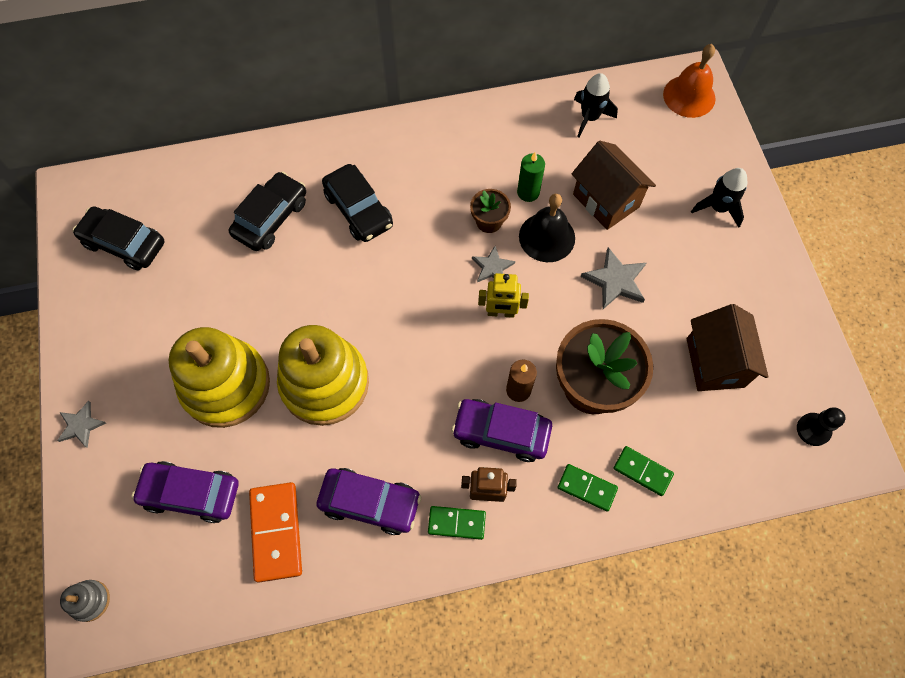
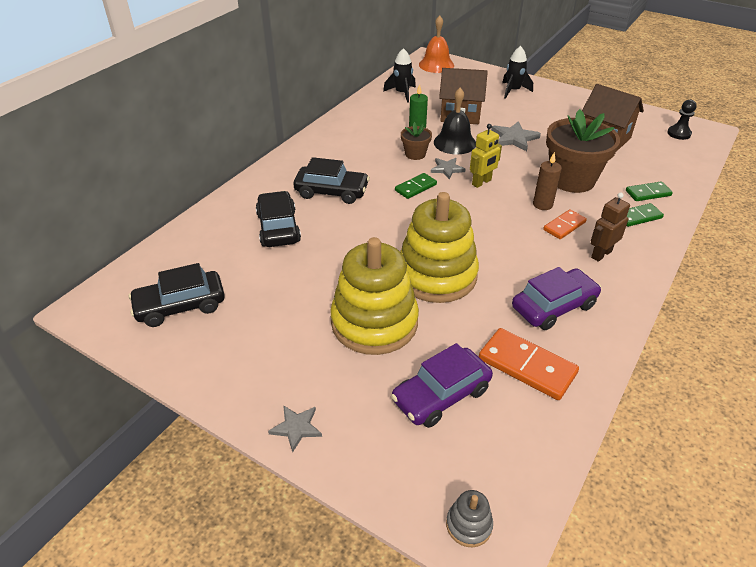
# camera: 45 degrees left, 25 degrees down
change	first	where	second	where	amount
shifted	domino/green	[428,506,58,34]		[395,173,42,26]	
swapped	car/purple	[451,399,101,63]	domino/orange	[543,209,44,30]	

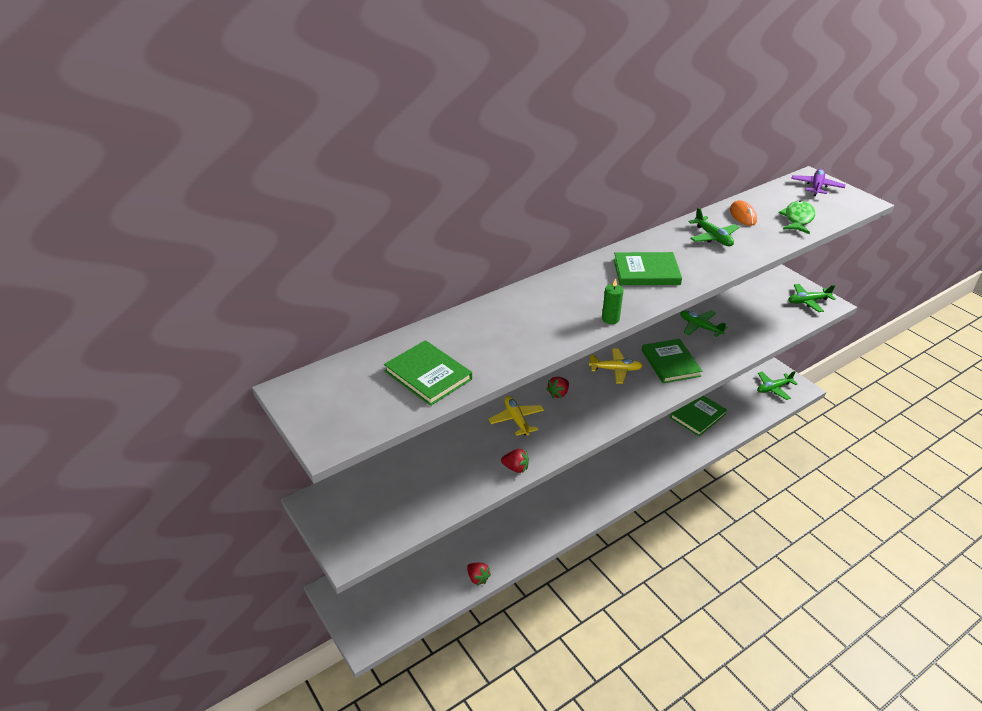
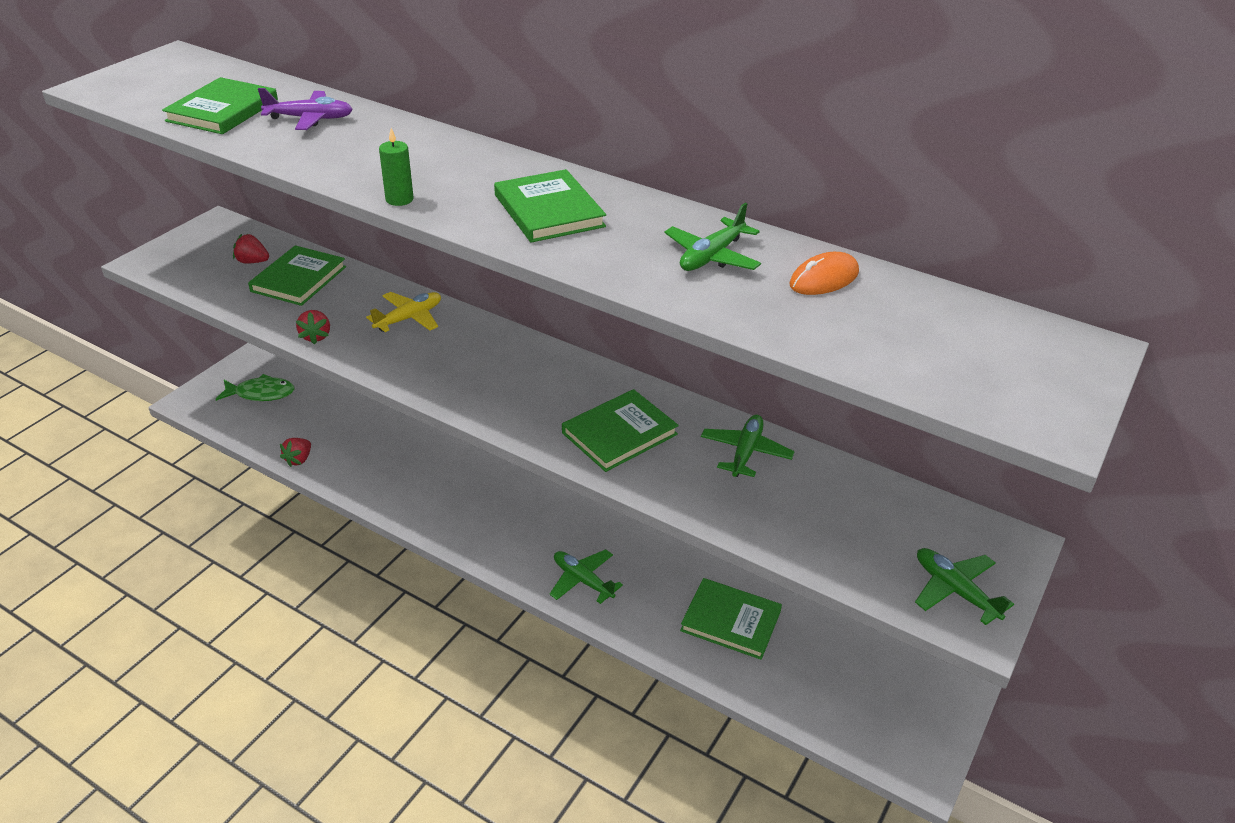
# camera: 65 degrees right, 0 degrees up
change	first	where	second	where	amount
gone	plane/yellow	[589,348,54,36]			
new			book/green	[248,245,98,61]	
shifted	strawberry/red	[546,377,23,21]		[233,234,36,29]	
shifted	plane/green	[757,371,40,29]		[549,549,74,55]	
shifted	fish/green	[779,200,36,34]		[216,374,78,27]	
shifted	plane/purple	[791,169,54,27]		[258,88,95,42]	

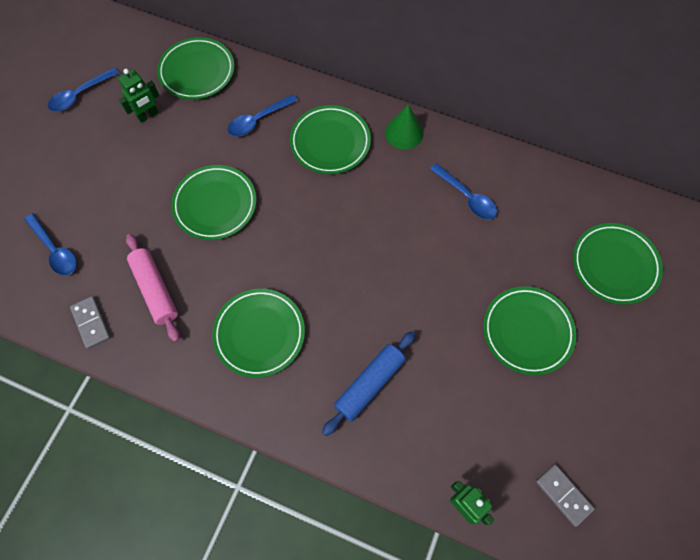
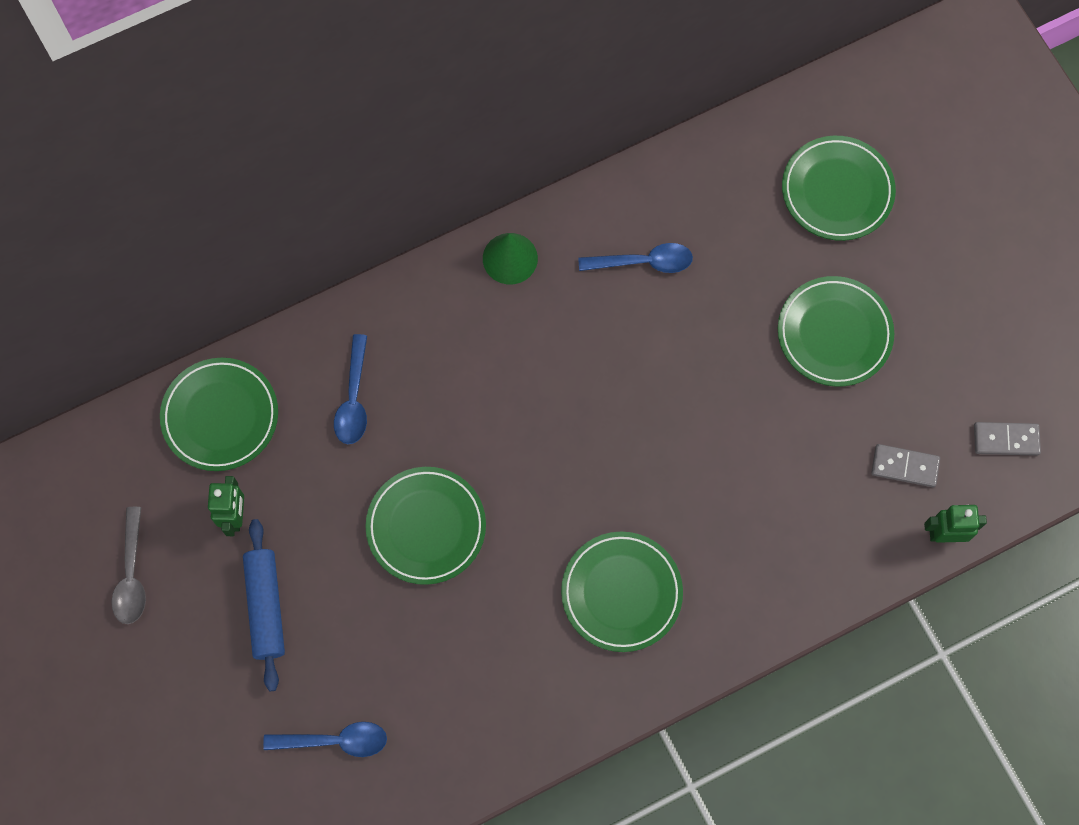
# camera: 50 degrees left, 5 degrees up
change	first	where	second	where	amount
gone	rolling pin/pink	[126,234,54,108]			
gone	plate/green	[290,105,81,69]			
shifted	domino/grey	[70,296,41,53]		[871,444,69,43]	
shifted	rolling pin/blue	[322,331,94,105]		[243,519,42,172]	
repainted	spoon/blue	[48,67,71,45]	spoon/grey	[111,507,35,117]	

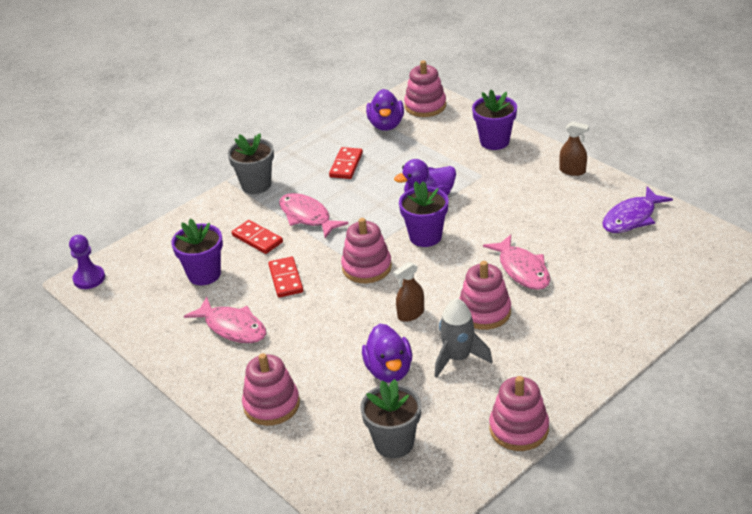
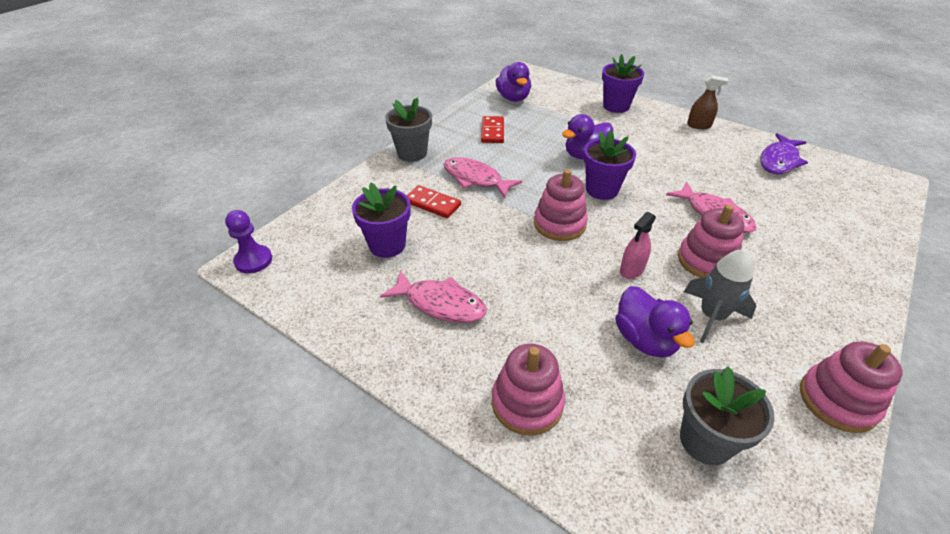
# camera: 15 degrees left, 5 degrees up
change	first	where	second	where	amount
gone	domino/red	[268,257,35,41]			
gone	stacking toy/pink	[404,60,42,57]			
repainted	spray bottle/brown	[393,262,31,60]	spray bottle/pink	[620,212,36,67]	

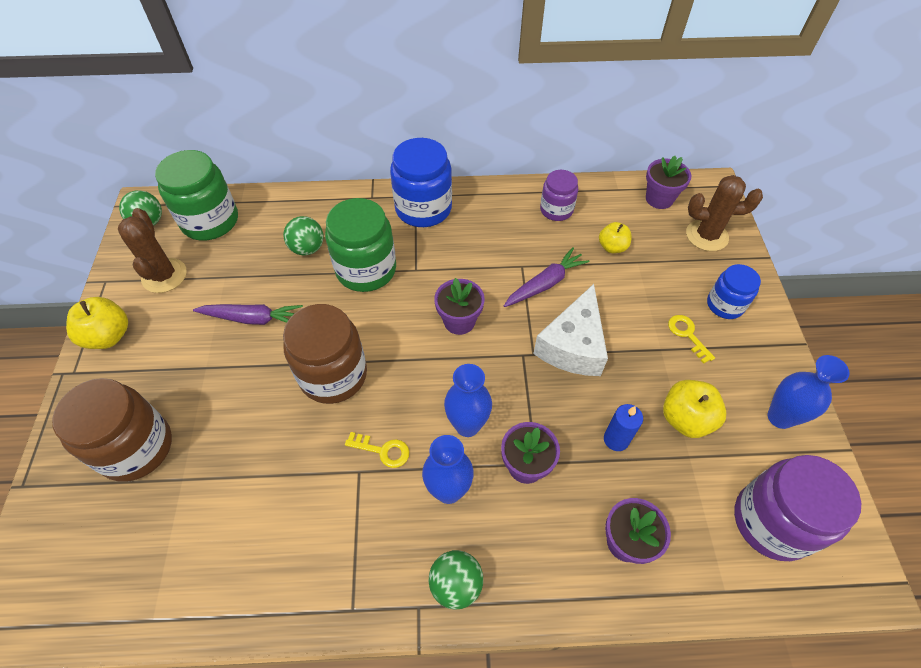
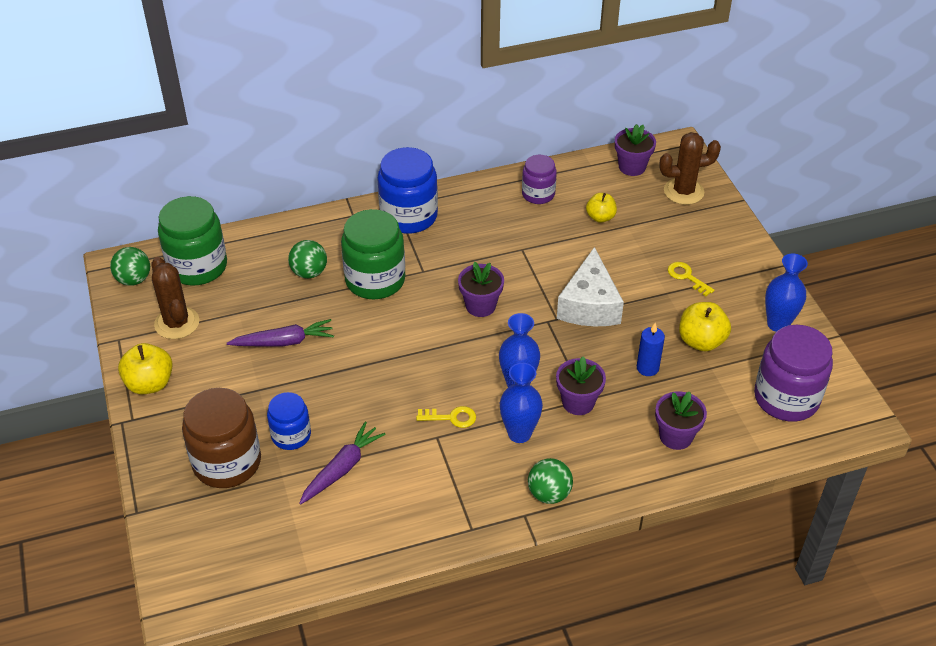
# camera: 15 degrees left, 10 degrees down
change	first	where	second	where	amount
gone	jar/brown	[283,304,84,100]			
shifted	carrot/purple	[504,247,86,60]		[299,422,87,82]	
shifted	jar/blue	[707,264,54,55]		[267,392,44,58]	

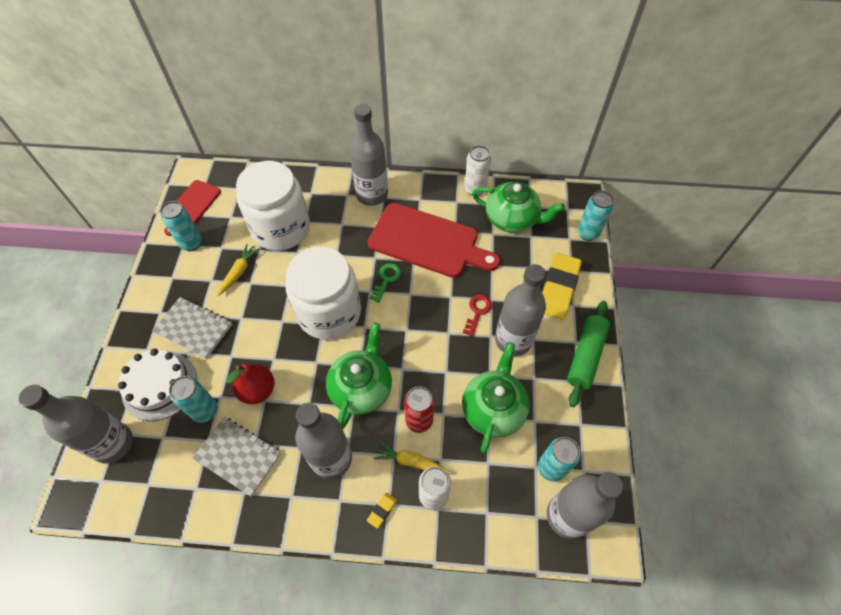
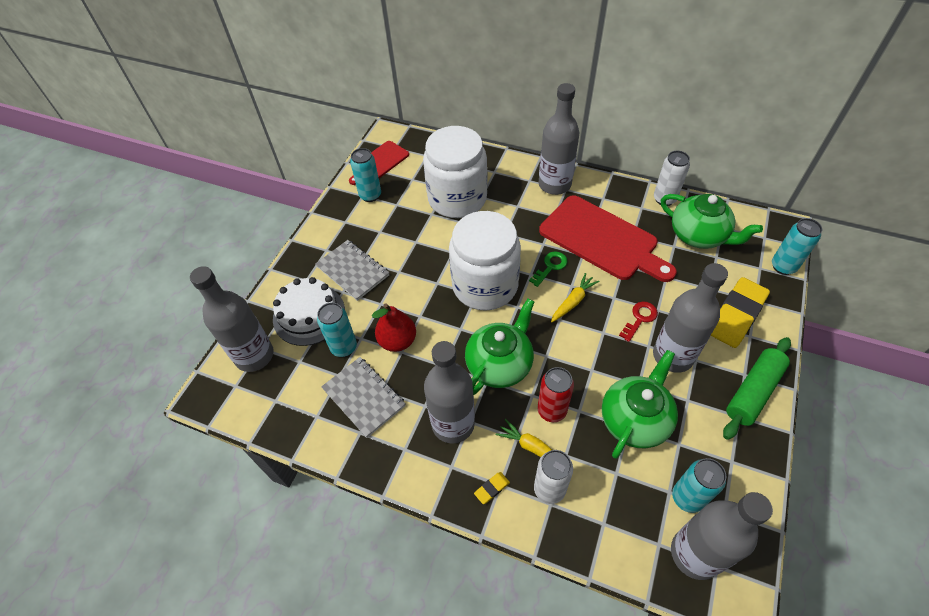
# camera: 20 degrees right, 5 degrees down
change	first	where	second	where	amount
shifted	carrot/yellow	[217,244,43,52]		[551,273,49,50]	

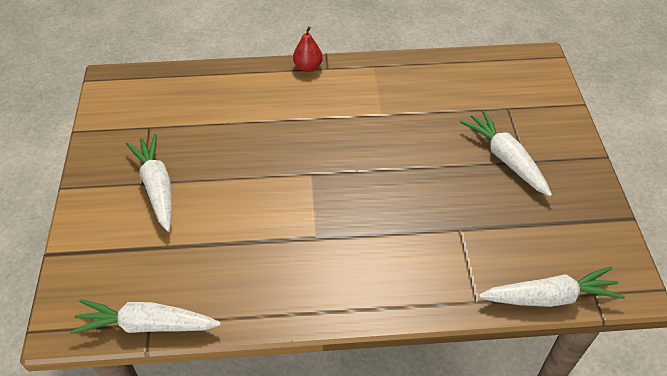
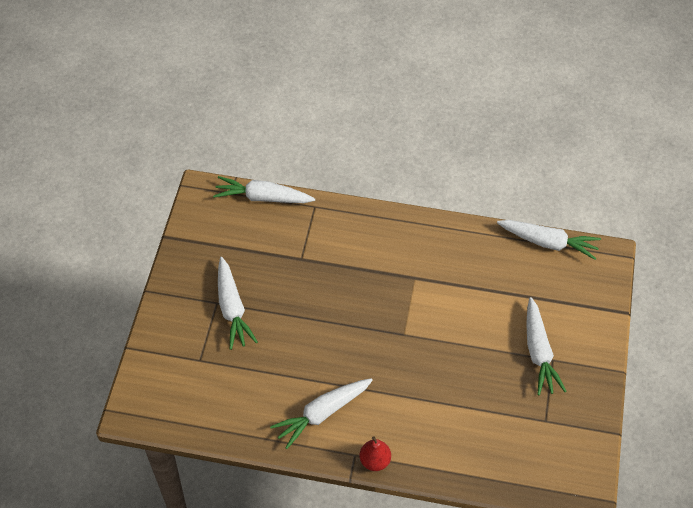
# camera: 165 degrees left, 5 degrees up
change	first	where	second	where	amount
new			carrot/white	[270,378,103,71]	

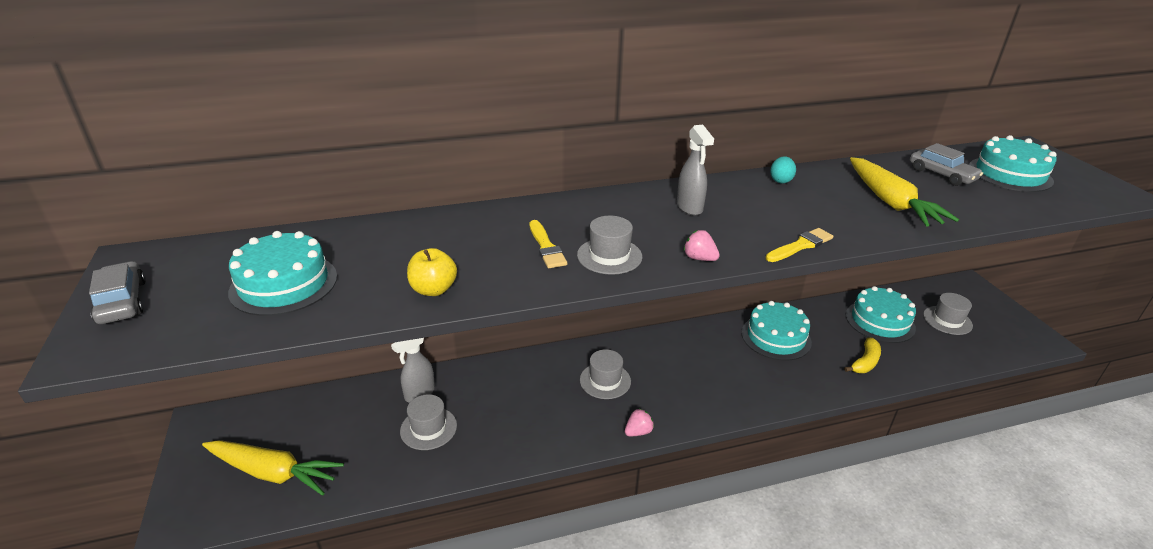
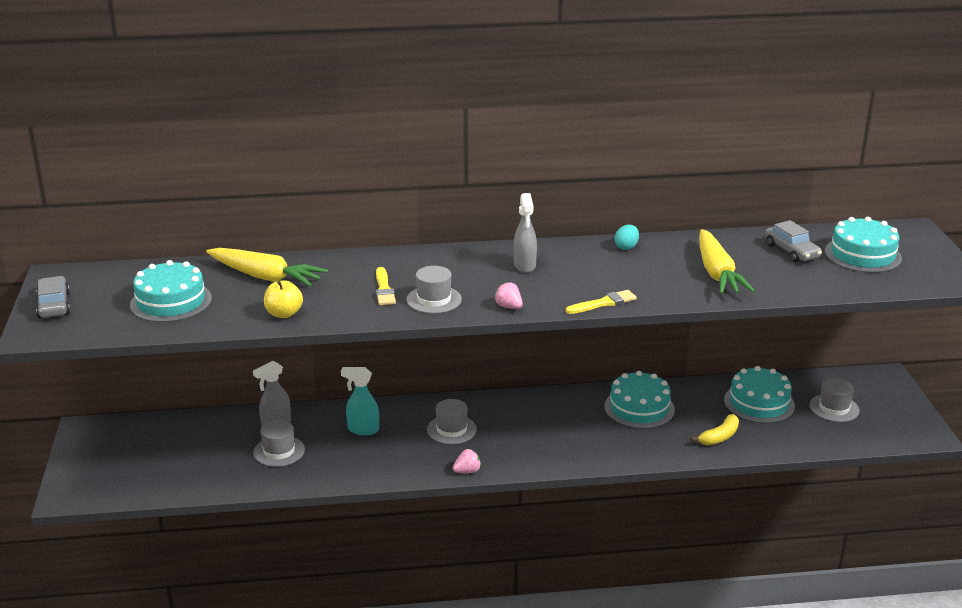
# camera: 10 degrees right, 5 degrees down
change	first	where	second	where	amount
new			spray bottle/turquoise	[341,367,38,68]	
shifted	carrot/yellow	[202,440,142,55]		[206,248,122,39]	

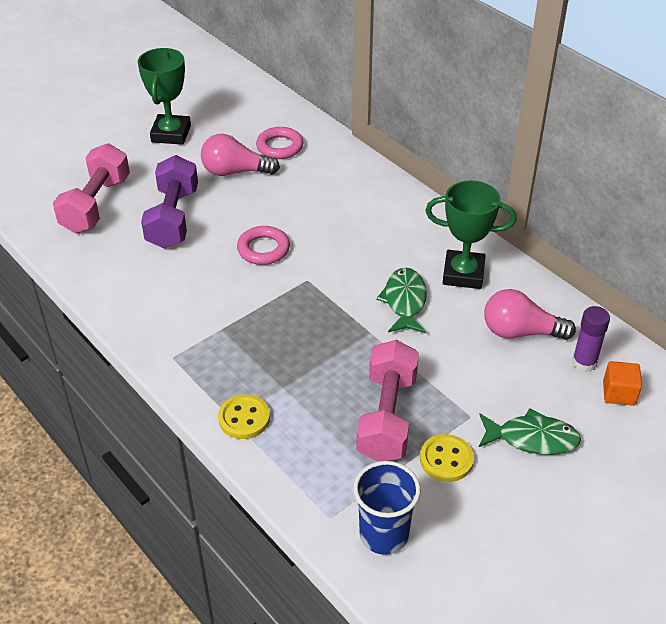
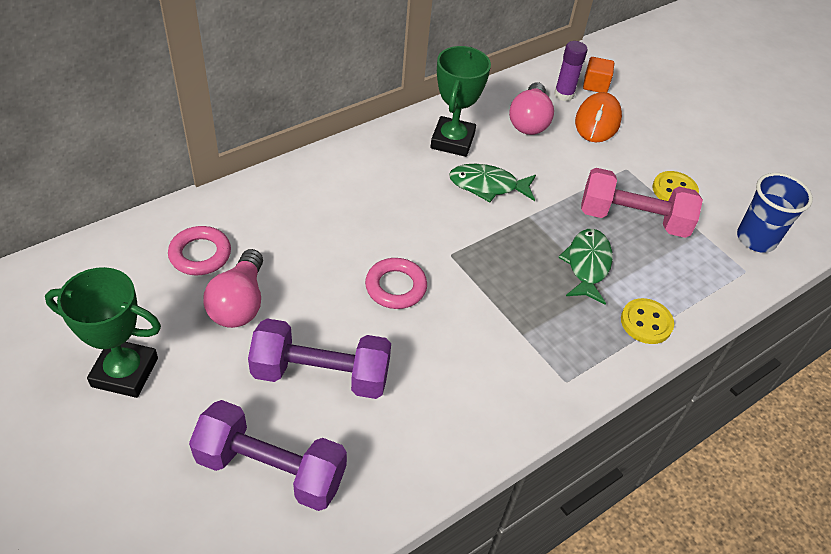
# camera: 90 degrees left, 5 degrees up
change	first	where	second	where	amount
new			mouse/orange	[575,92,47,50]	
shifted	fish/green	[479,408,102,47]		[558,229,55,76]	
repainted	dumbbell/pink	[53,143,77,90]	dumbbell/purple	[189,400,158,111]	

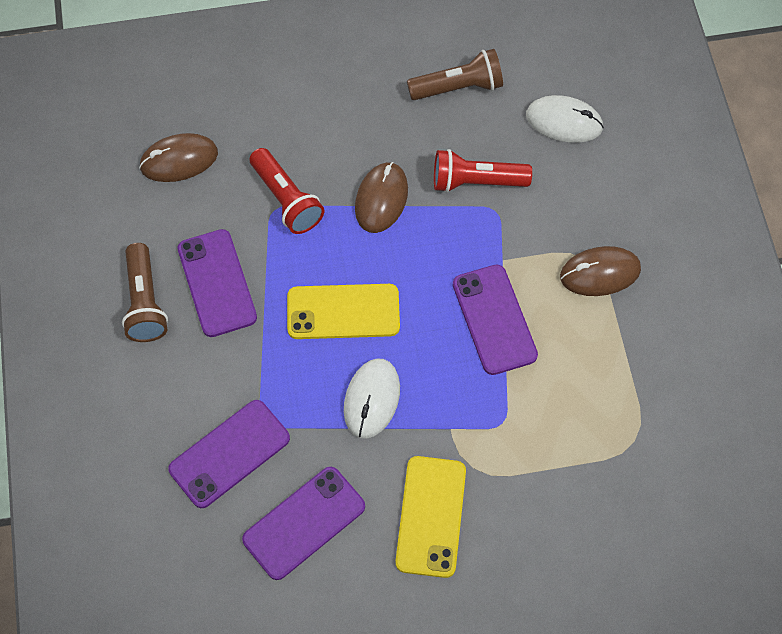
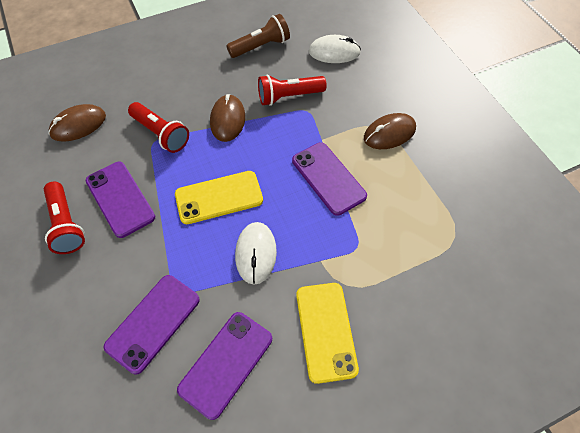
# camera: 15 degrees left, 5 degrees down
change	first	where	second	where	amount
repainted	flashlight/brown	[122,243,46,99]	flashlight/red	[44,182,41,72]	

